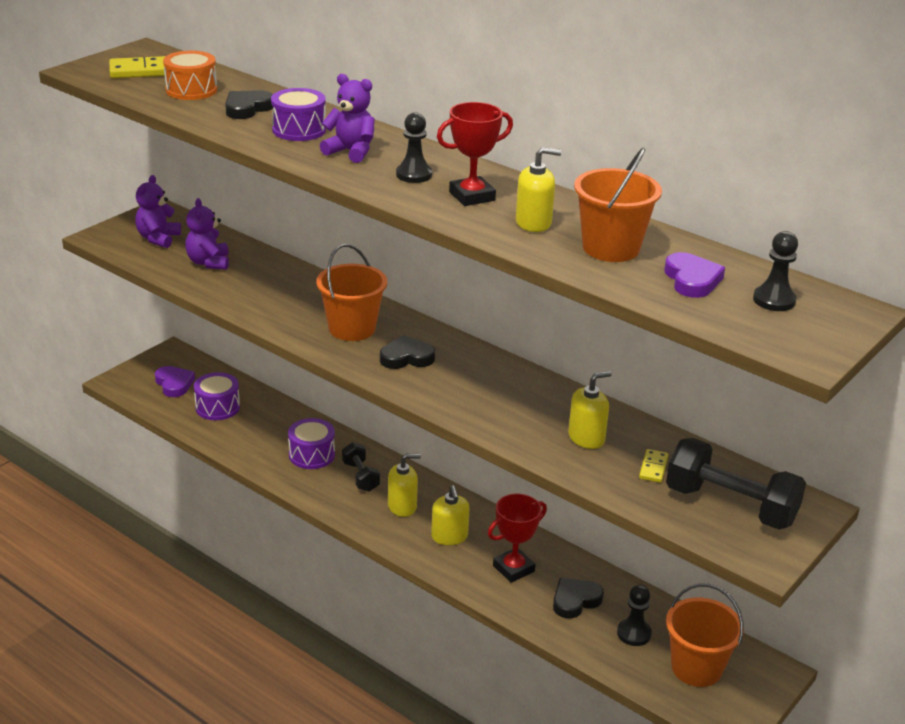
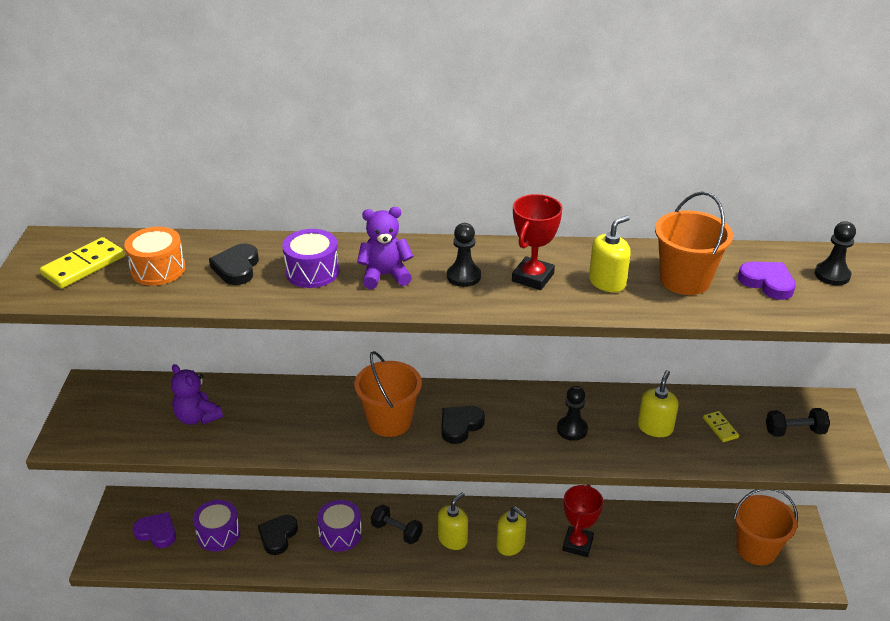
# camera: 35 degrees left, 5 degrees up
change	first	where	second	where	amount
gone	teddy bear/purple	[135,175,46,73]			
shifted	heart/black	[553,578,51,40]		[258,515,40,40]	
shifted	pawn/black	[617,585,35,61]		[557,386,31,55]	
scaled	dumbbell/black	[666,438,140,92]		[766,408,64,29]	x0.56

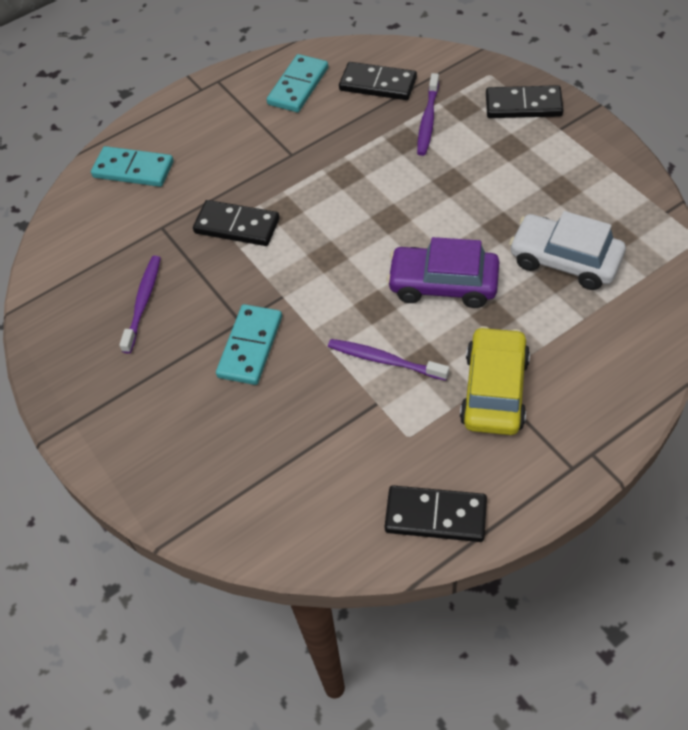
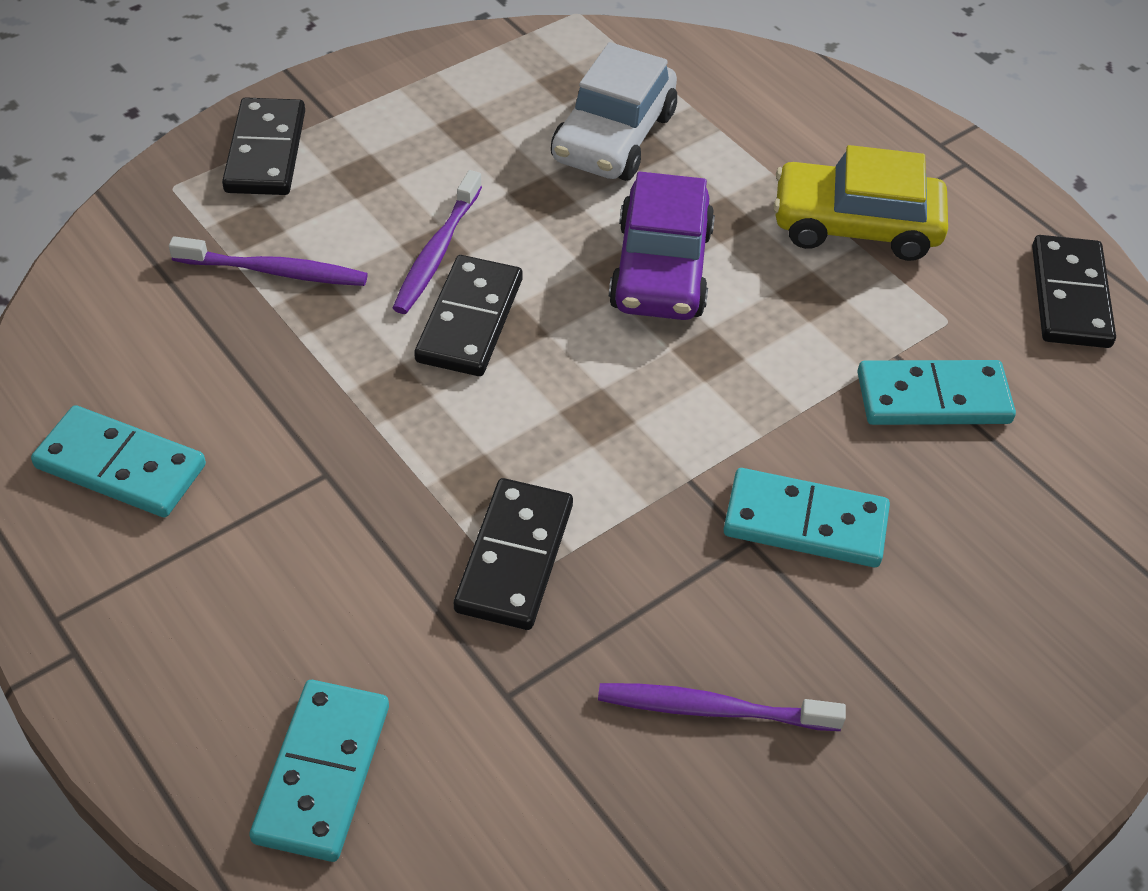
# camera: 100 degrees left, 5 degrees down
change	first	where	second	where	amount
new			domino/turquoise	[857,360,159,65]	
shifted	toothbrush/purple	[328,339,121,42]		[393,170,89,144]	
shifted	domino/black	[339,62,78,38]		[414,255,108,121]	

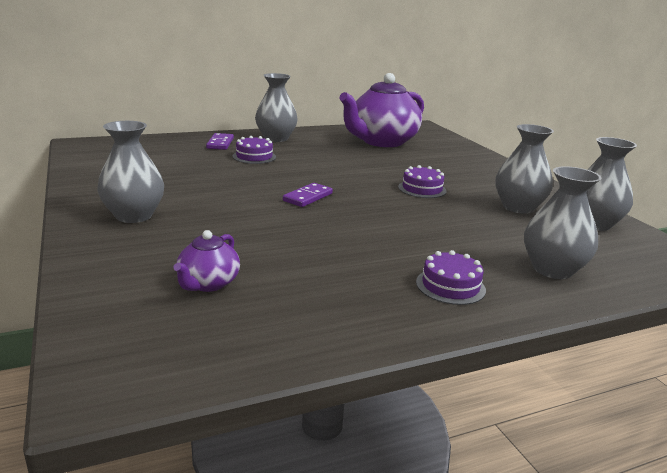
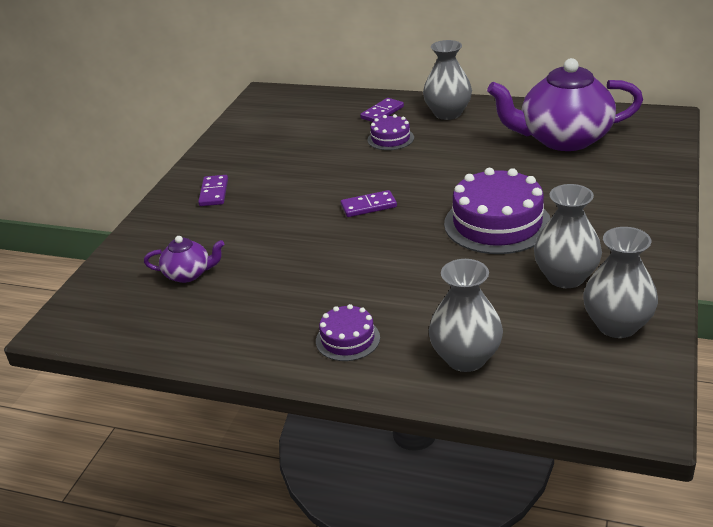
# camera: 45 degrees right, 10 degrees up
change	first	where	second	where	amount
swapped	vase/grey	[97,121,67,102]	domino/purple	[198,175,30,31]	
rotated	teapot/purple	[173,230,67,62]		[144,236,81,47]	150 degrees counterclockwise
scaled	cake/purple	[398,165,49,33]		[444,168,107,86]	x1.91

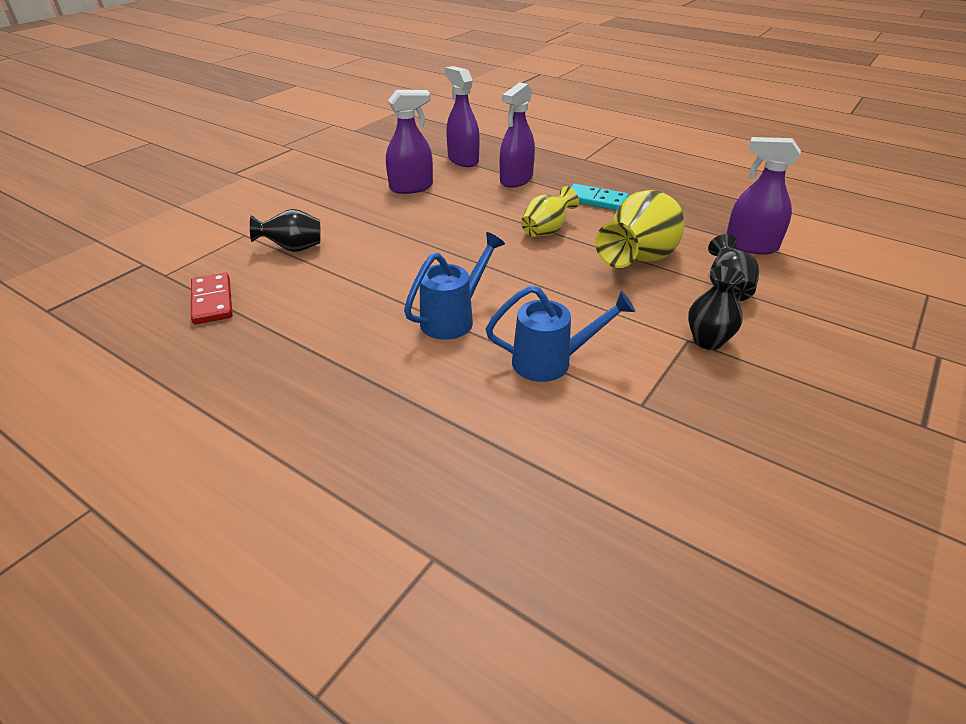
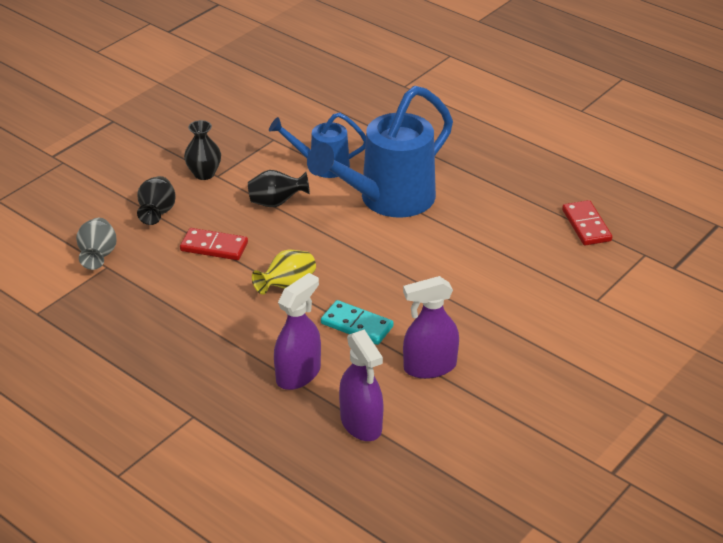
# camera: 175 degrees left, 0 degrees up
change	first	where	second	where	amount
shifted	vase/black	[250,209,70,43]		[248,170,62,37]	
shifted	domino/turquoise	[571,184,58,27]		[321,300,72,45]	
swapped	vase/yellow	[595,190,89,78]	domino/red	[180,228,68,32]	
swapped	spray bottle/purple	[726,137,75,118]	vase/grey	[76,218,41,52]	
scaled	watering can/blue	[404,232,101,108]		[307,86,146,132]	x1.82

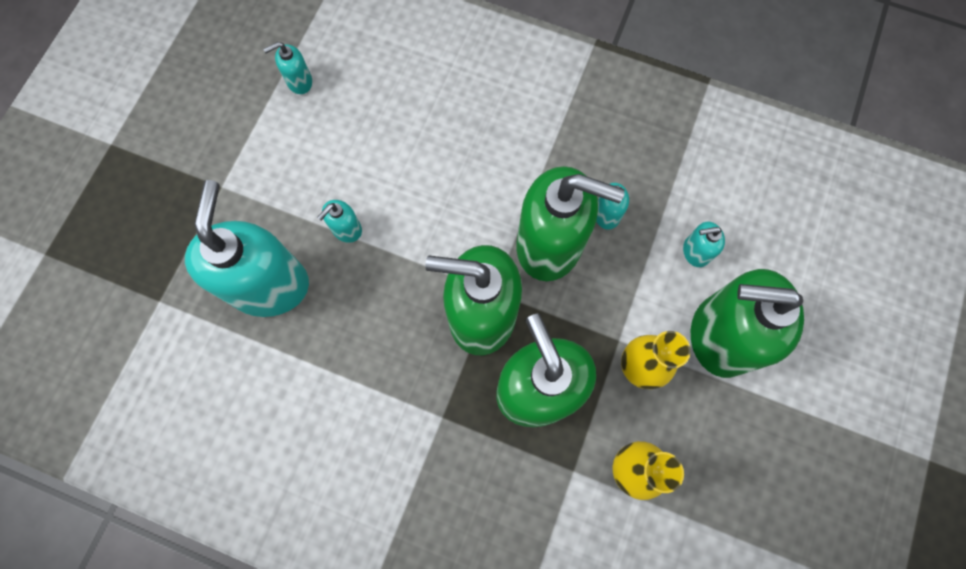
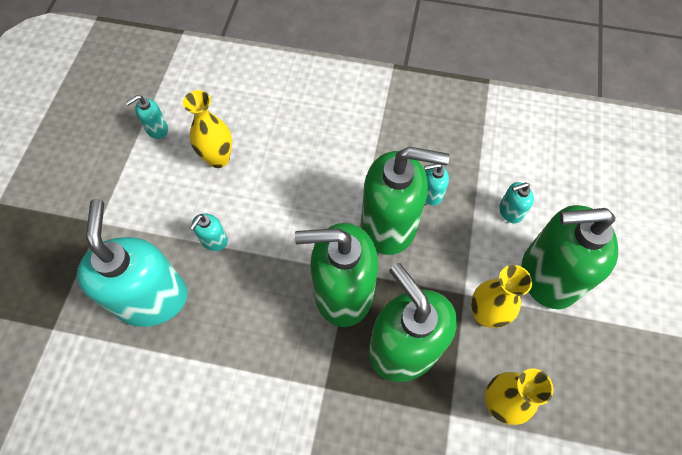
# camera: 10 degrees left, 10 degrees down
change	first	where	second	where	amount
new			vase/yellow	[183,90,49,78]	

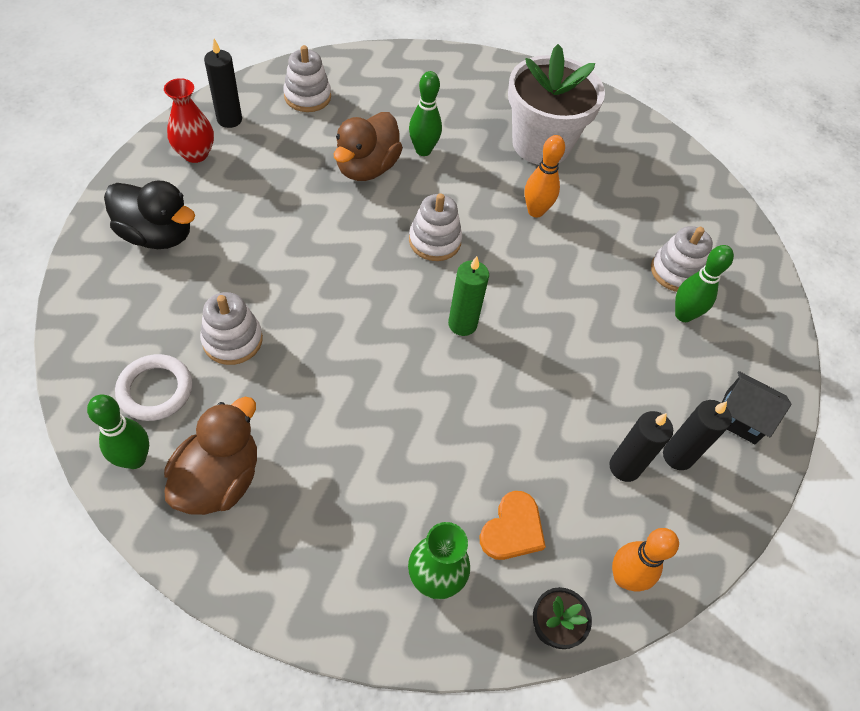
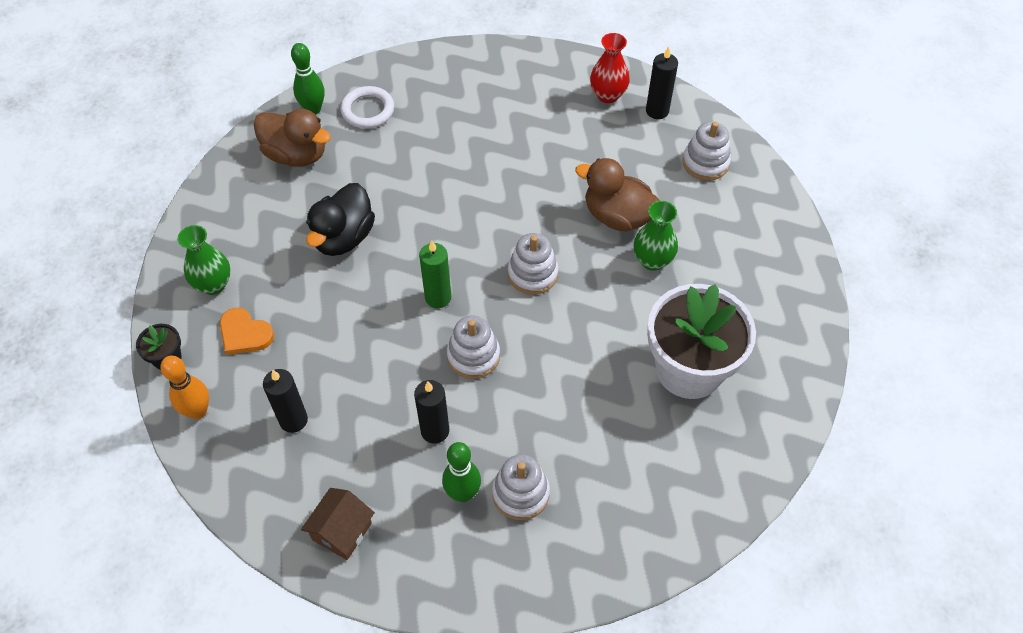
# camera: 95 degrees right, 0 degrees up
change	first	where	second	where	amount
gone	bowling pin/orange	[525,135,40,83]			
shifted	duck/black	[104,181,91,68]		[306,183,69,73]	
shifted	stacking toy/white	[200,292,63,73]		[447,316,53,63]	
shifted	candle/black	[663,400,69,70]		[414,380,35,64]	
swapped	bowling pin/green	[409,71,33,85]	vase/green	[634,201,44,70]	
repainted	house/black	[722,371,69,73]	house/brown	[301,488,74,72]	

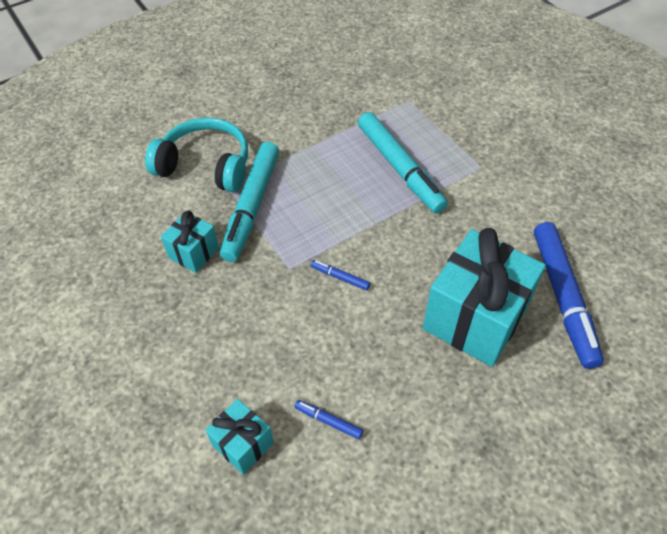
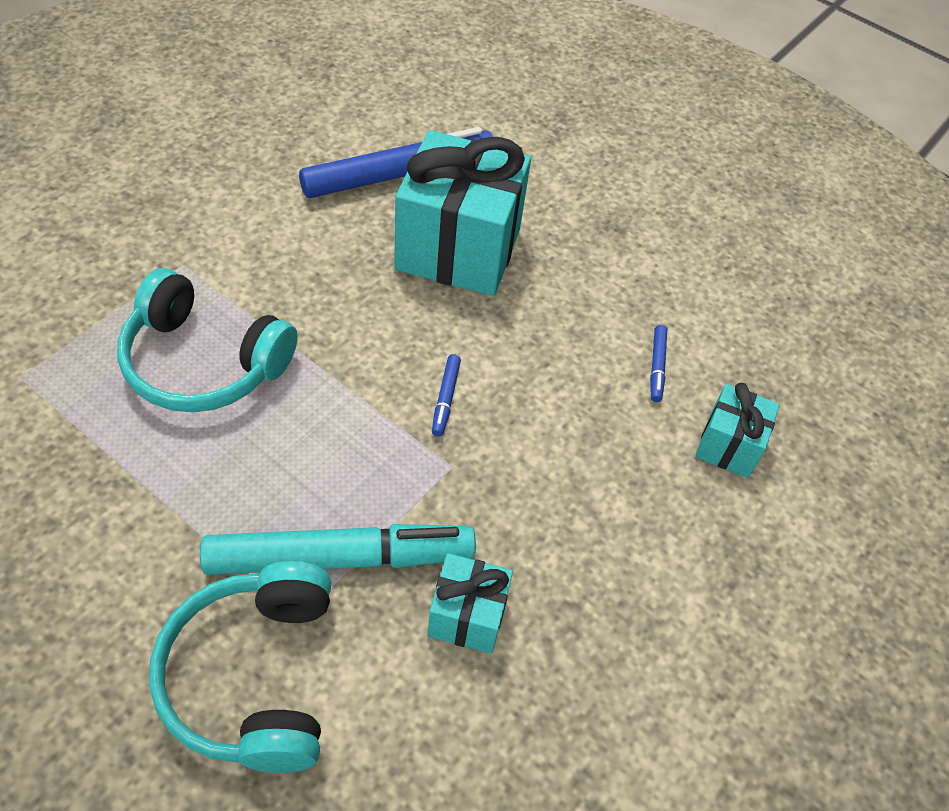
# camera: 115 degrees left, 0 degrees up
change	first	where	second	where	amount
swapped	marker/turquoise	[358,112,90,101]	headphones/turquoise	[117,268,181,144]	

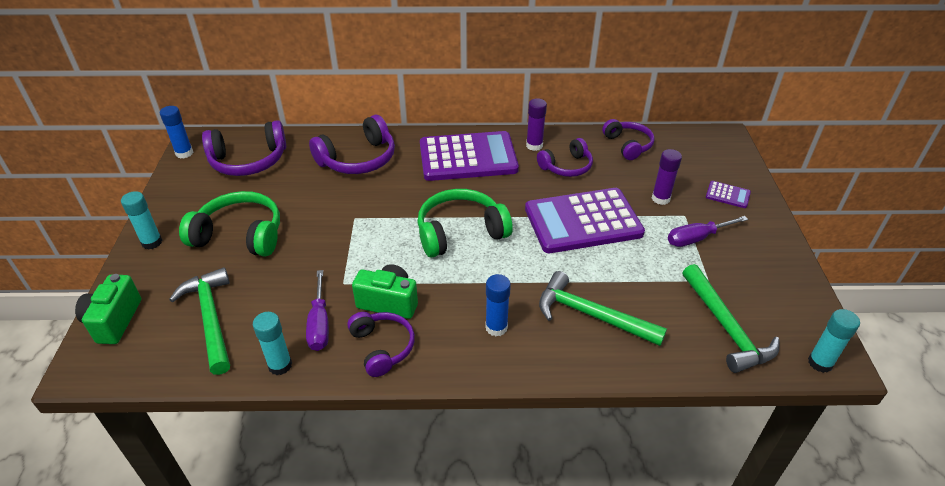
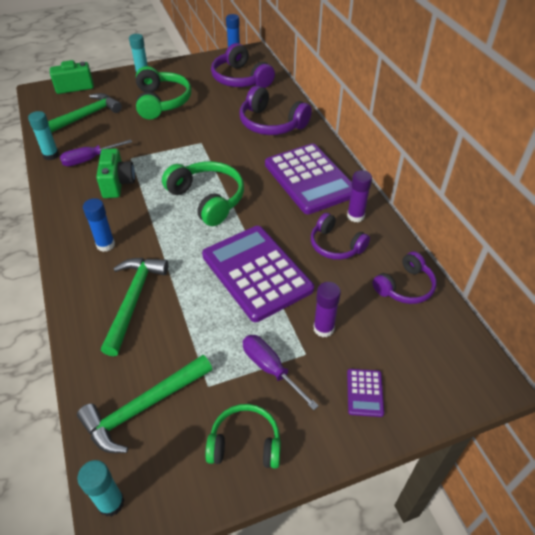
# camera: 70 degrees right, 5 degrees up
change	first	where	second	where	amount
gone	headphones/purple	[347,312,68,65]			
new			headphones/green	[205,404,76,65]	

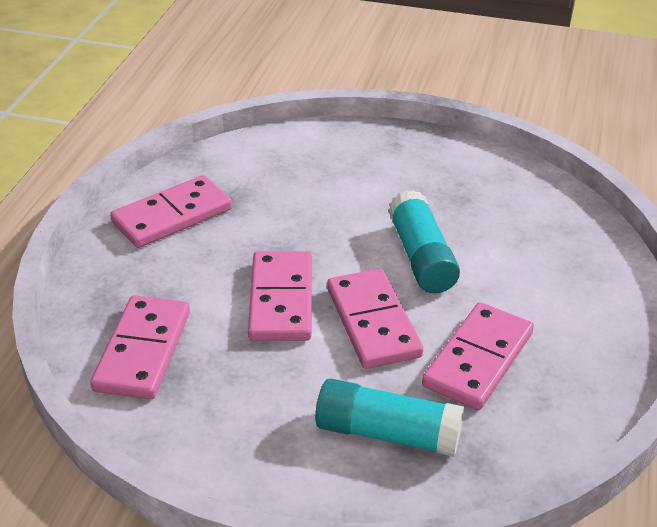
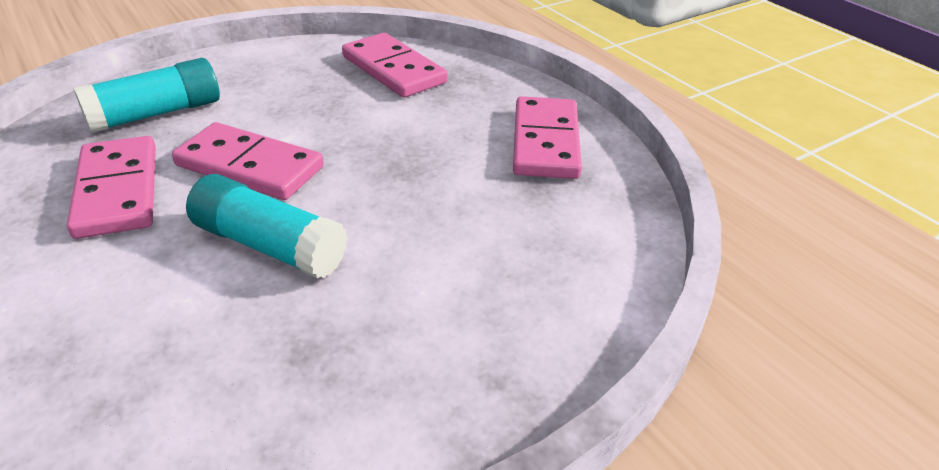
# camera: 130 degrees right, 0 degrees up
change	first	where	second	where	amount
gone	domino/pink	[248,251,64,90]			

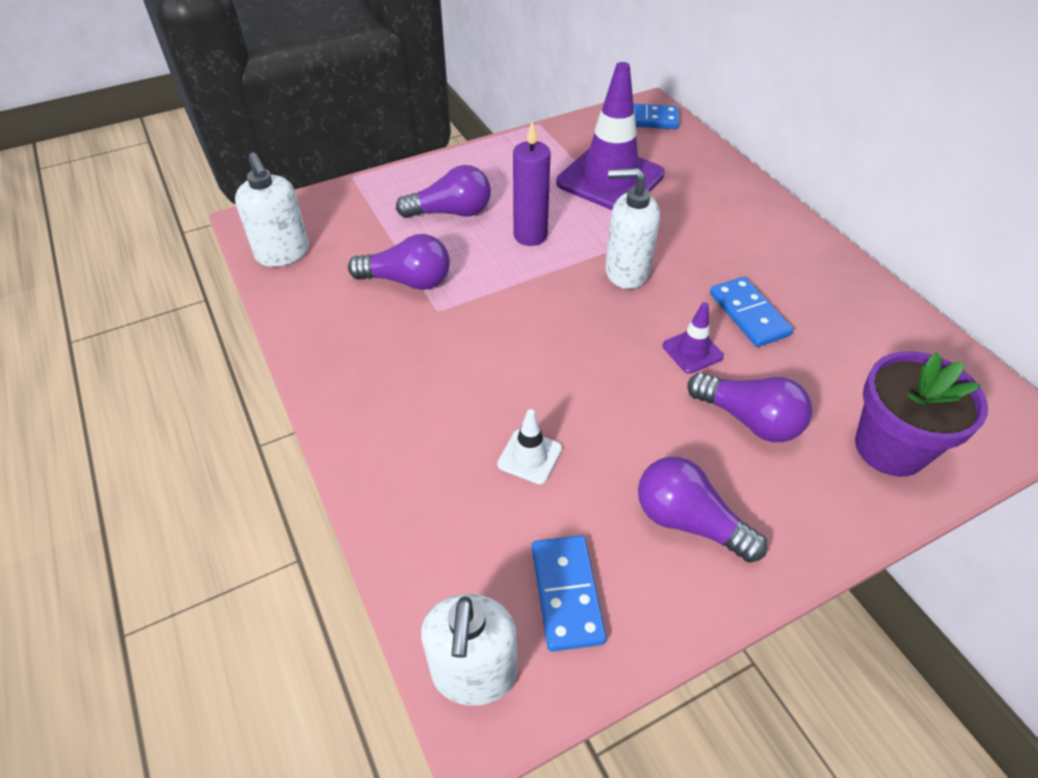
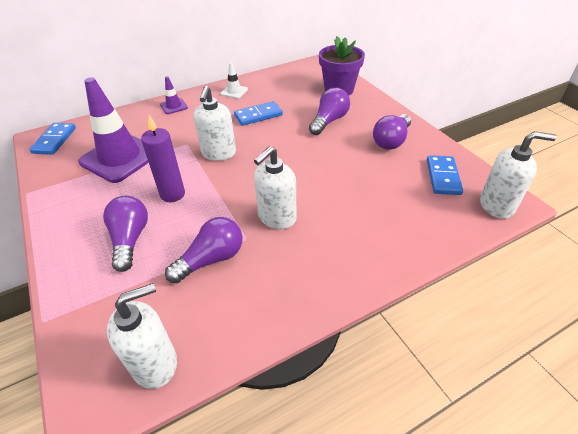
# camera: 90 degrees left, 5 degrees down
change	first	where	second	where	amount
new			soap dispenser/white	[254,146,42,83]	
shifted	traffic cone/white	[497,409,65,75]		[221,62,27,37]	
shifted	traffic cone/purple	[663,302,61,72]		[160,76,28,38]	
rotated	light bulb/purple	[348,234,102,56]		[165,217,77,66]	45 degrees clockwise
rotated	domino/blue	[532,535,74,117]		[427,155,36,40]	75 degrees counterclockwise

